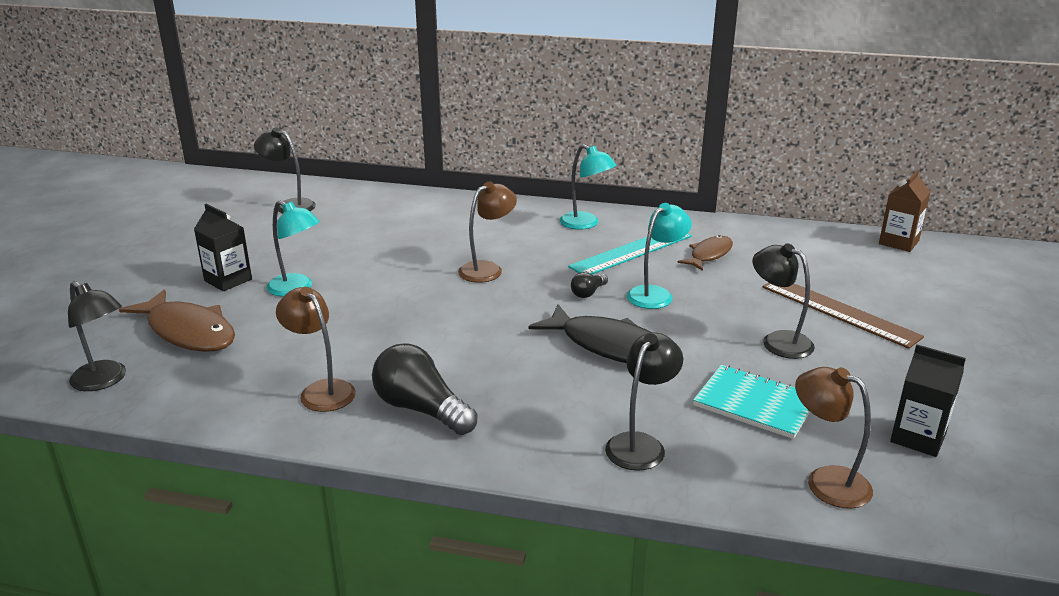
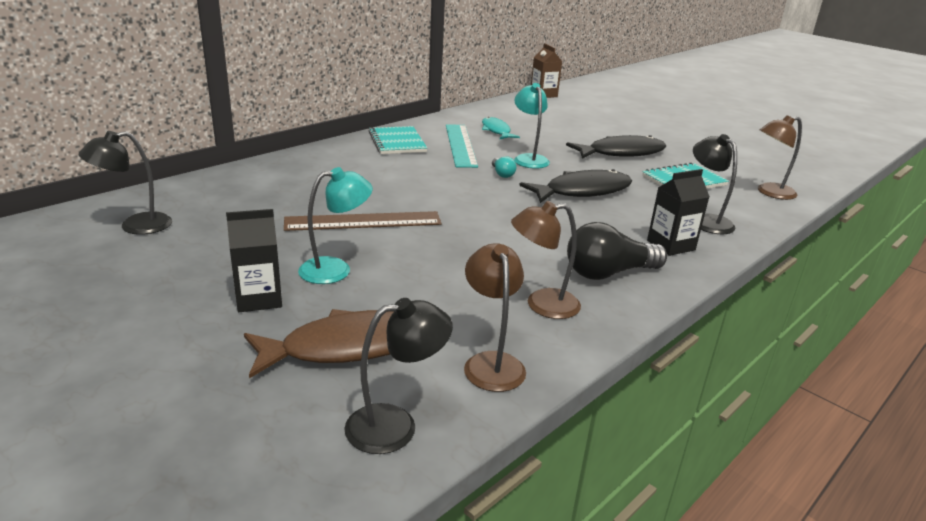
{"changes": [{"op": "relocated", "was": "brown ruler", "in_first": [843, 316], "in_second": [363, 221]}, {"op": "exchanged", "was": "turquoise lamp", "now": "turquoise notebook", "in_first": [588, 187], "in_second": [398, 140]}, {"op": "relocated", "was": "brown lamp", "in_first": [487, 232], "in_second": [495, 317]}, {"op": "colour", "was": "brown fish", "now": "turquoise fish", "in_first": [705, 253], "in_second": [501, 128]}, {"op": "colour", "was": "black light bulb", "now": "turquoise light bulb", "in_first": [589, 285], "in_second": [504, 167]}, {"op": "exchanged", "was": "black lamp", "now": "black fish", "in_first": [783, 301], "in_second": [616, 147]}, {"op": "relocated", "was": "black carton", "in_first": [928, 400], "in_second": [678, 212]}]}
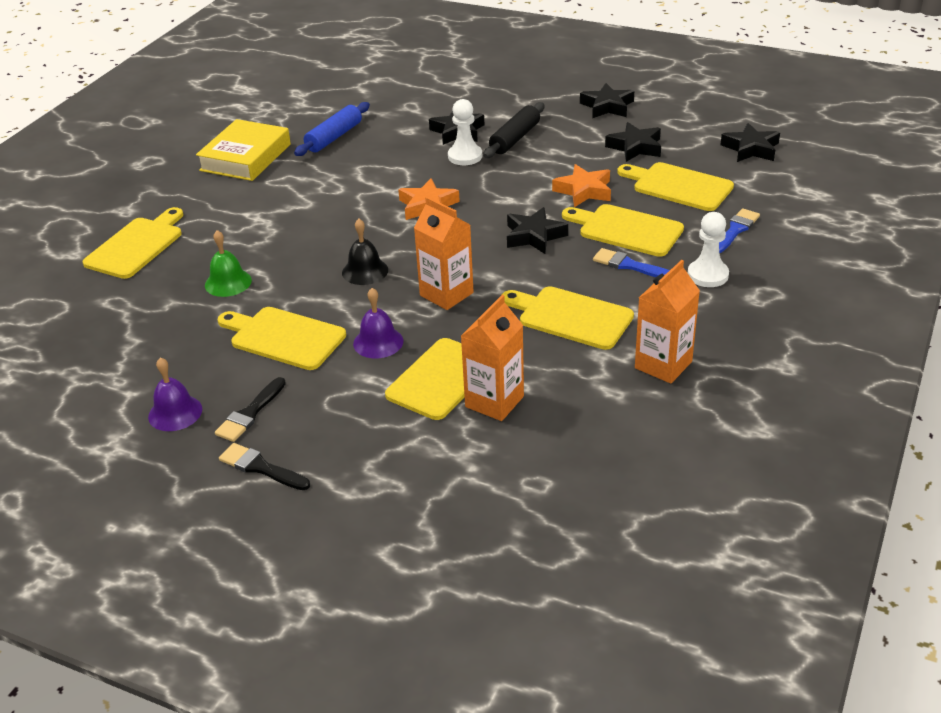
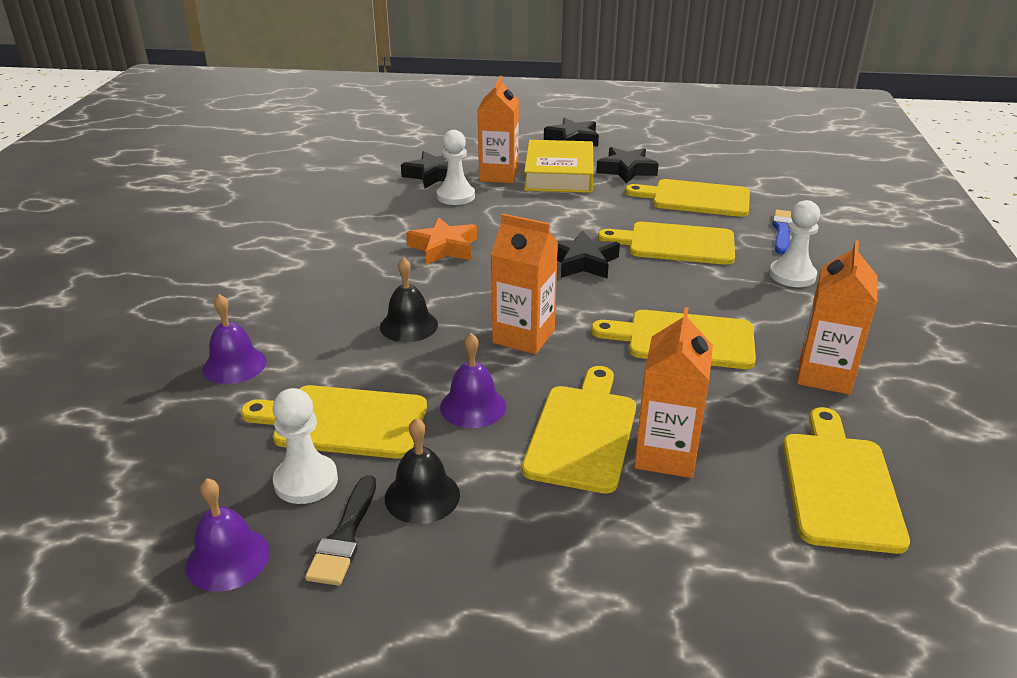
{"changes": [{"op": "colour", "was": "green bell", "now": "purple bell", "in_first": [228, 263], "in_second": [235, 339]}, {"op": "appeared", "now": "white pawn", "in_second": [305, 446]}, {"op": "appeared", "now": "black bell", "in_second": [422, 471]}, {"op": "exchanged", "was": "black rolling pin", "now": "orange carton", "in_first": [513, 130], "in_second": [498, 129]}, {"op": "relocated", "was": "yellow book", "in_first": [243, 150], "in_second": [559, 166]}, {"op": "relocated", "was": "yellow cutting board", "in_first": [133, 243], "in_second": [846, 480]}, {"op": "missing", "was": "black brush", "in_first": [264, 466]}, {"op": "missing", "was": "blue rolling pin", "in_first": [332, 129]}, {"op": "missing", "was": "orange star", "in_first": [581, 185]}, {"op": "missing", "was": "blue brush", "in_first": [631, 262]}, {"op": "missing", "was": "black star", "in_first": [750, 142]}]}
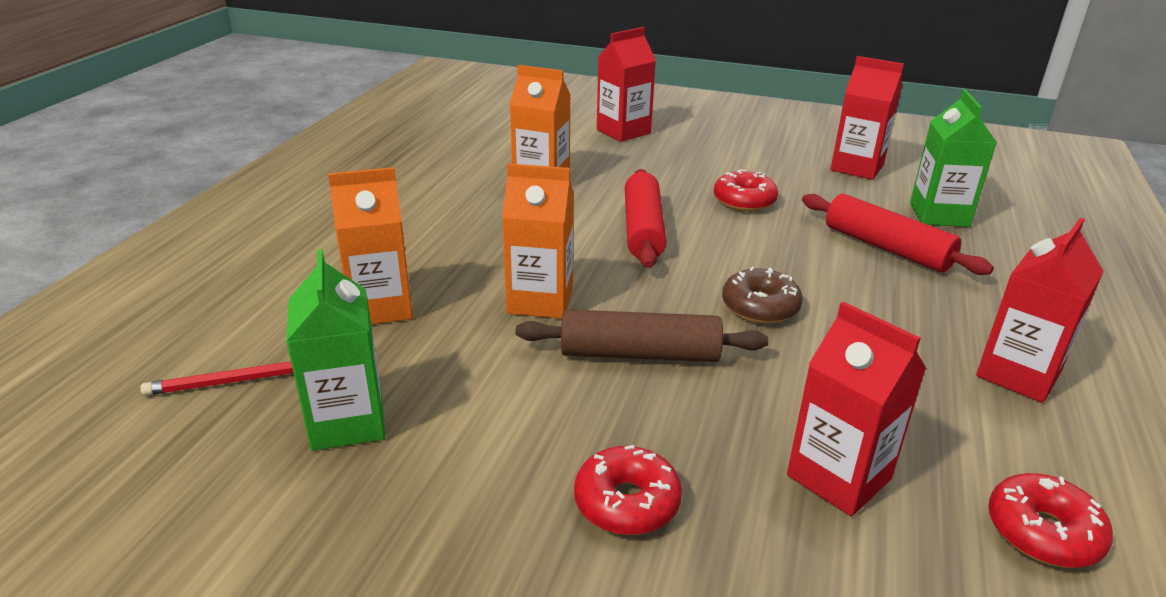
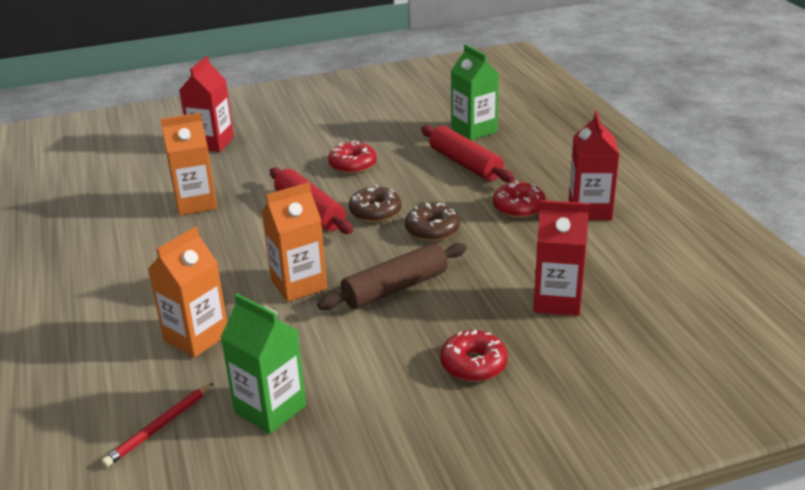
{"changes": [{"op": "appeared", "now": "brown donut", "in_second": [375, 204]}, {"op": "spun", "was": "red rolling pin", "in_first": [898, 234], "in_second": [468, 153], "clockwise": 45}, {"op": "relocated", "was": "red donut", "in_first": [1050, 520], "in_second": [519, 199]}, {"op": "missing", "was": "red carton", "in_first": [867, 118]}]}
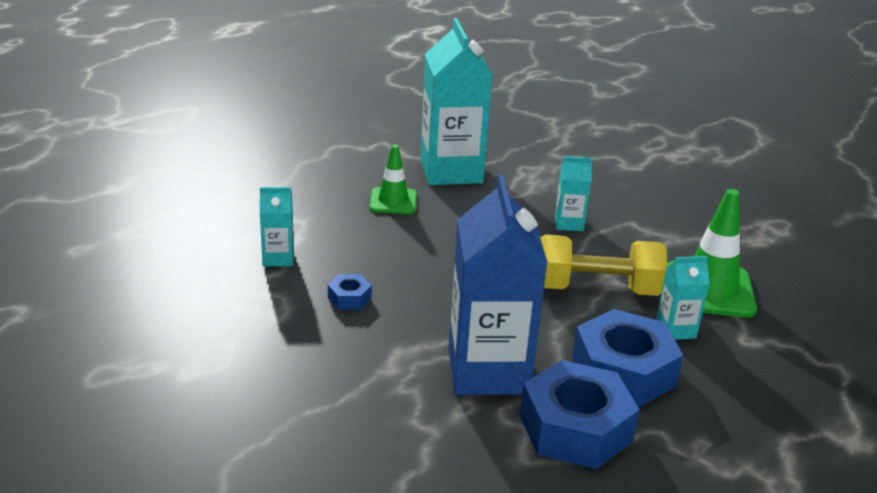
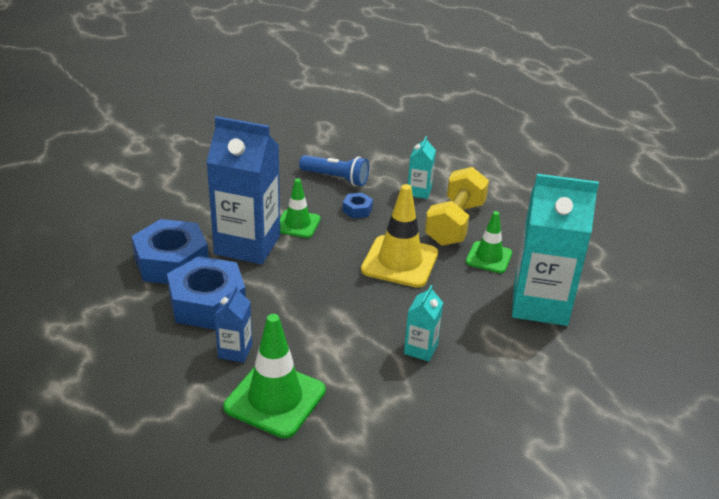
{"changes": [{"op": "colour", "was": "turquoise carton", "now": "blue carton", "in_first": [683, 298], "in_second": [233, 324]}, {"op": "appeared", "now": "green traffic cone", "in_second": [300, 208]}, {"op": "appeared", "now": "blue flashlight", "in_second": [334, 170]}, {"op": "appeared", "now": "yellow traffic cone", "in_second": [399, 236]}, {"op": "relocated", "was": "yellow dumbbell", "in_first": [603, 265], "in_second": [457, 206]}]}
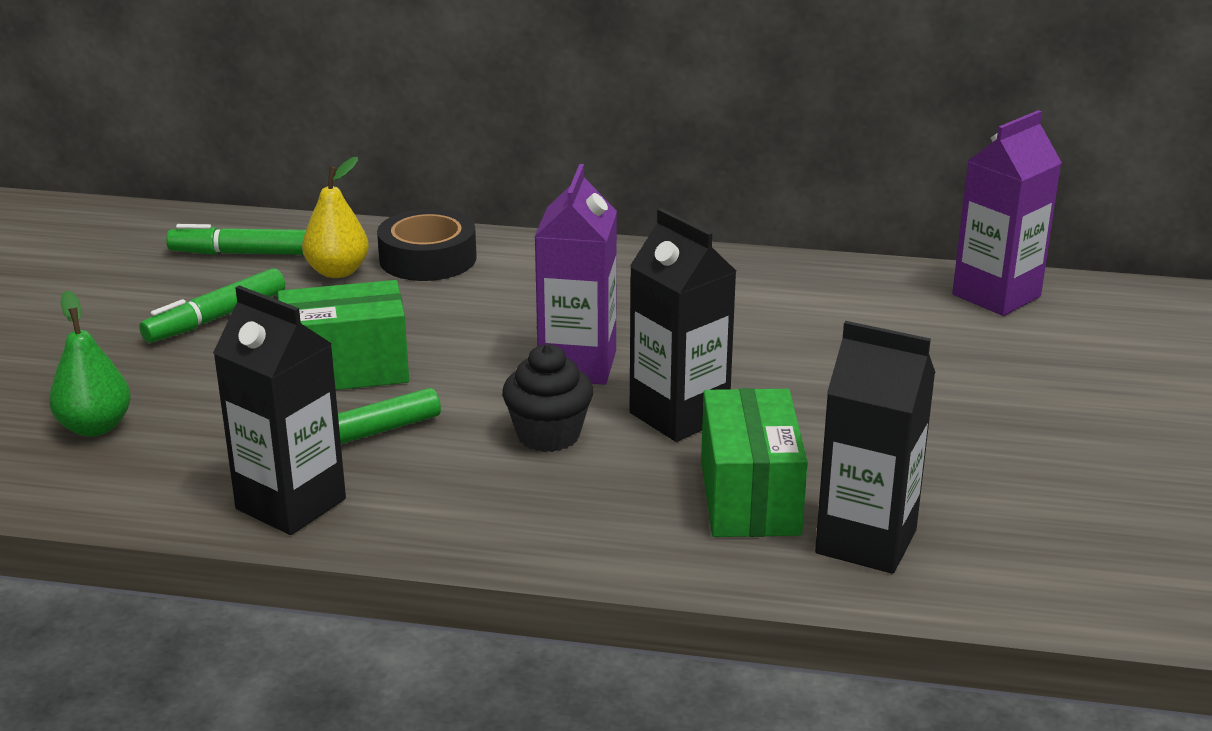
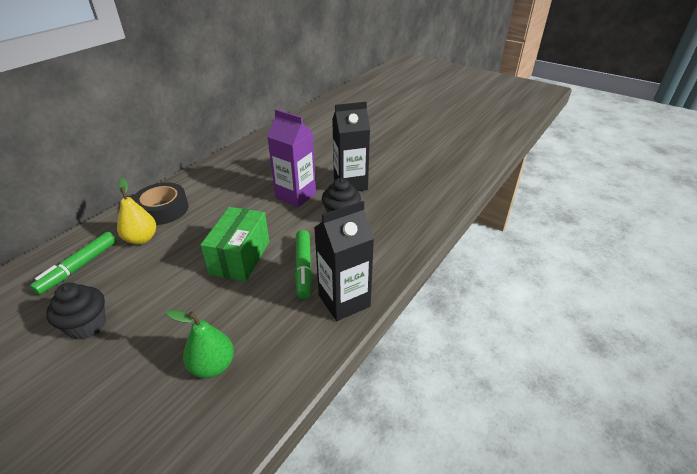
{"changes": [{"op": "appeared", "now": "black cupcake", "in_second": [76, 311]}, {"op": "missing", "was": "green marker", "in_first": [212, 305]}, {"op": "missing", "was": "green box", "in_first": [754, 462]}, {"op": "missing", "was": "black carton", "in_first": [875, 447]}, {"op": "missing", "was": "purple carton", "in_first": [1007, 213]}]}
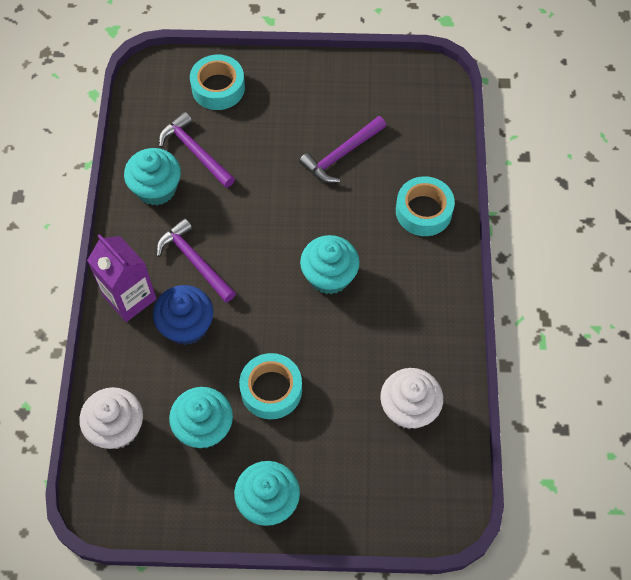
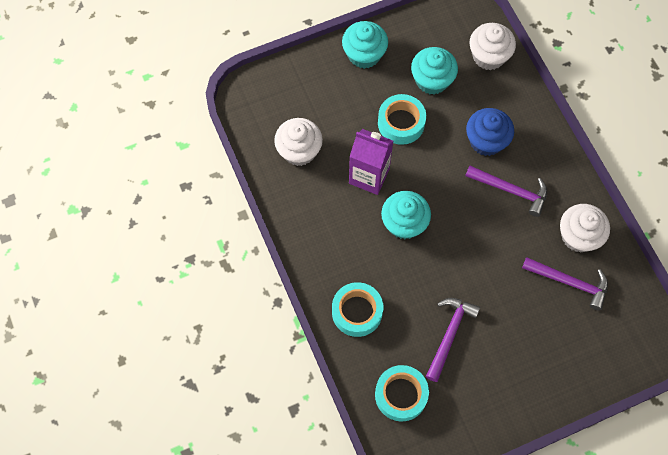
{"changes": [{"op": "relocated", "was": "purple carton", "in_first": [121, 278], "in_second": [371, 162]}, {"op": "relocated", "was": "turquoise tape", "in_first": [217, 82], "in_second": [402, 393]}, {"op": "colour", "was": "turquoise cupcake", "now": "white cupcake", "in_first": [152, 177], "in_second": [585, 228]}]}
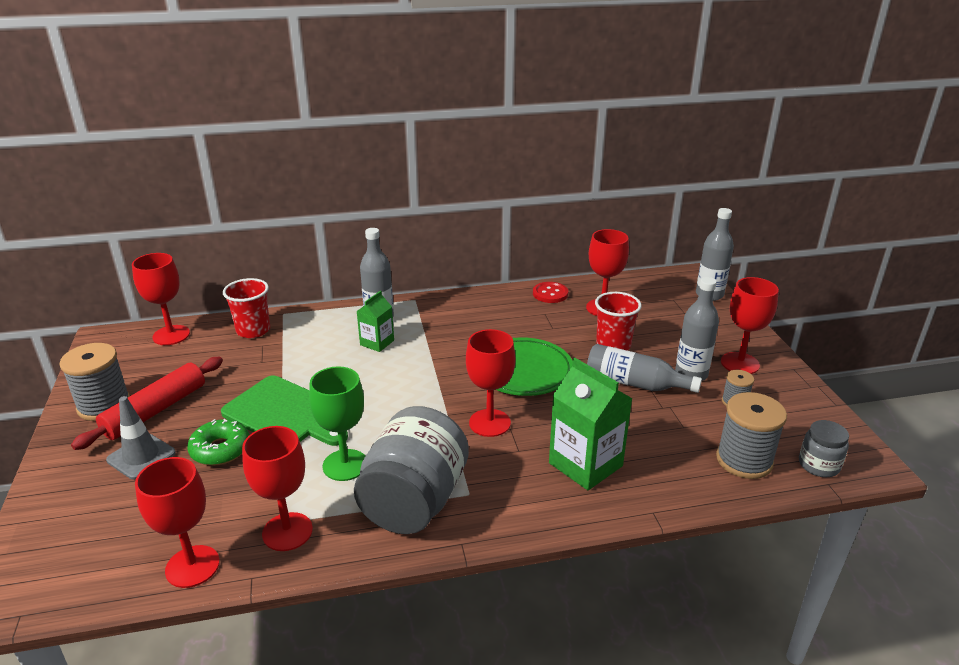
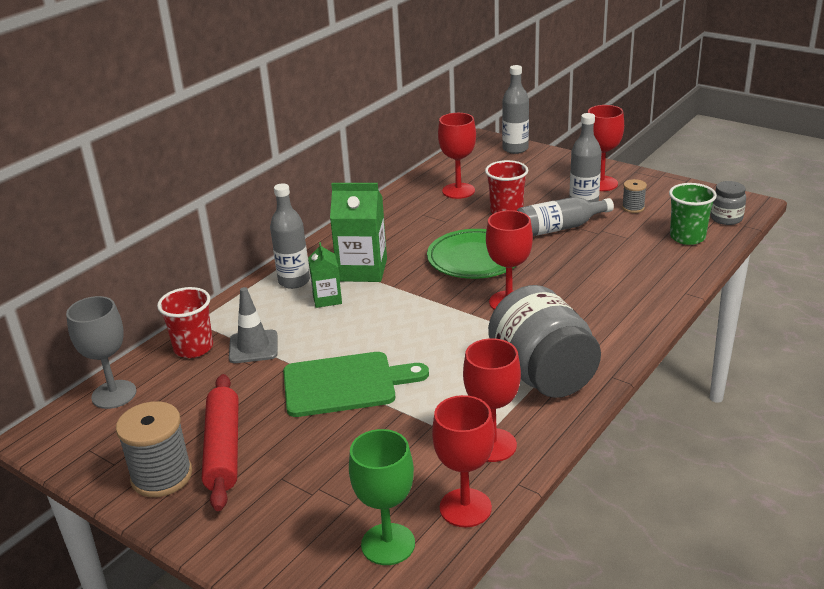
{"changes": [{"op": "colour", "was": "red goblet", "now": "grey goblet", "in_first": [161, 299], "in_second": [101, 352]}, {"op": "relocated", "was": "grey traffic cone", "in_first": [141, 437], "in_second": [253, 325]}, {"op": "relocated", "was": "green carton", "in_first": [591, 424], "in_second": [358, 232]}, {"op": "relocated", "was": "green goblet", "in_first": [337, 423], "in_second": [382, 497]}, {"op": "exchanged", "was": "grey spool", "now": "green cup", "in_first": [751, 435], "in_second": [693, 214]}, {"op": "missing", "was": "green donut", "in_first": [218, 442]}, {"op": "missing", "was": "red button", "in_first": [550, 292]}]}
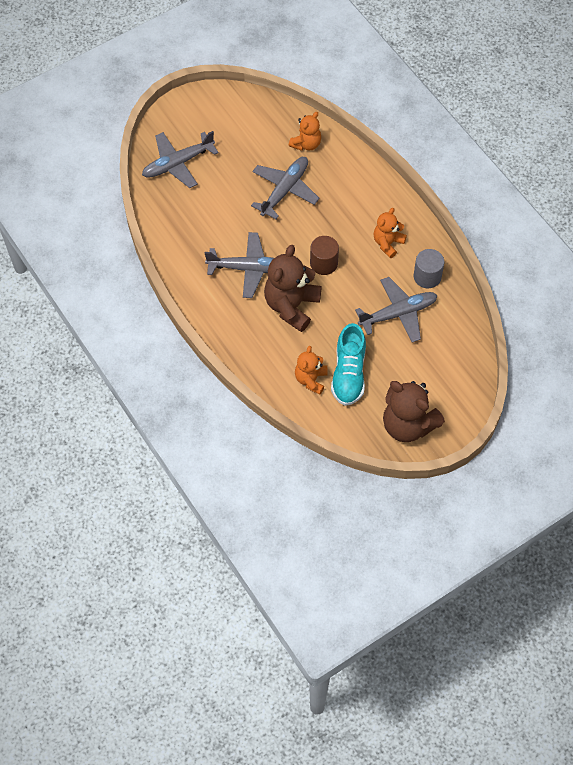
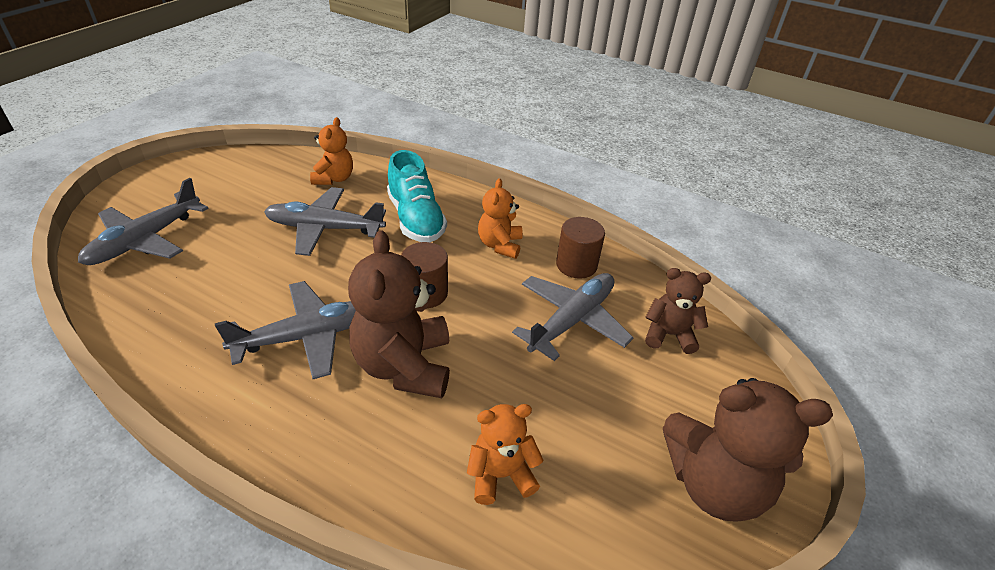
{"changes": [{"op": "spun", "was": "grey plane", "in_first": [285, 188], "in_second": [325, 221], "clockwise": -90}, {"op": "relocated", "was": "turquoise shoe", "in_first": [348, 364], "in_second": [417, 196]}, {"op": "spun", "was": "orange teddy bear", "in_first": [311, 370], "in_second": [505, 454], "clockwise": 90}, {"op": "colour", "was": "grey cylinder", "now": "brown cylinder", "in_first": [429, 268], "in_second": [580, 248]}, {"op": "appeared", "now": "brown teddy bear", "in_second": [678, 311]}]}
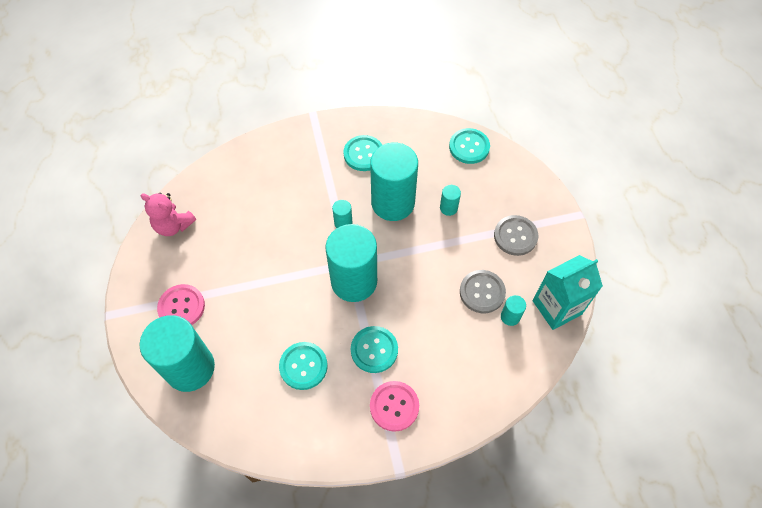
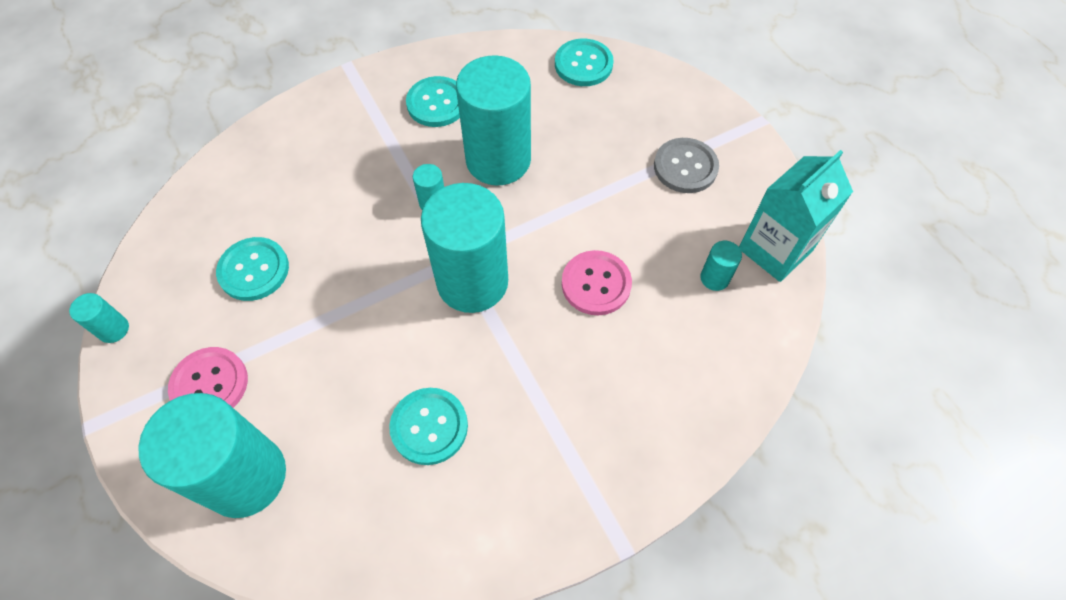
{"changes": [{"op": "relocated", "was": "turquoise cylinder", "in_first": [450, 200], "in_second": [99, 318]}, {"op": "relocated", "was": "turquoise button", "in_first": [374, 349], "in_second": [252, 269]}, {"op": "relocated", "was": "pink button", "in_first": [394, 406], "in_second": [597, 282]}, {"op": "missing", "was": "pink teddy bear", "in_first": [168, 214]}, {"op": "missing", "was": "grey button", "in_first": [483, 291]}]}
